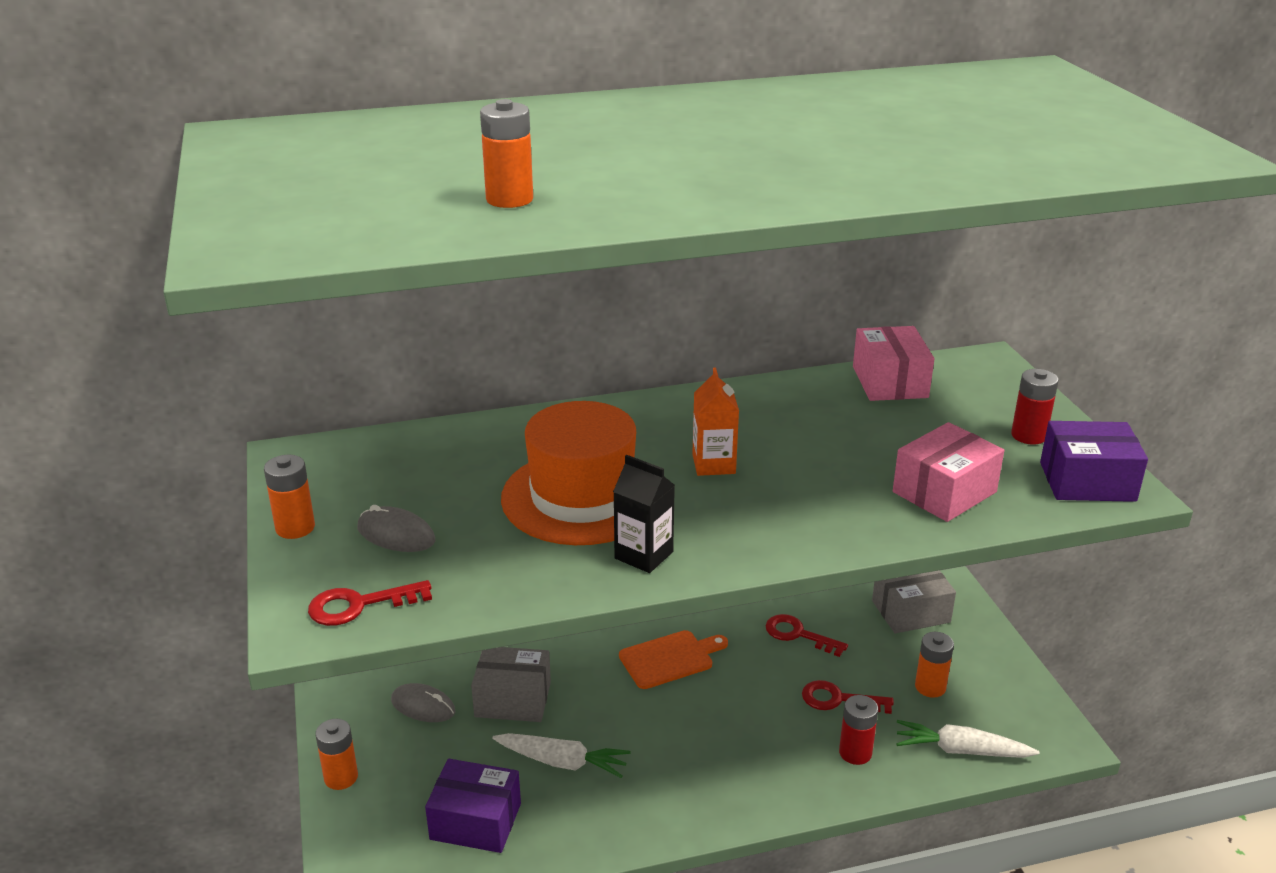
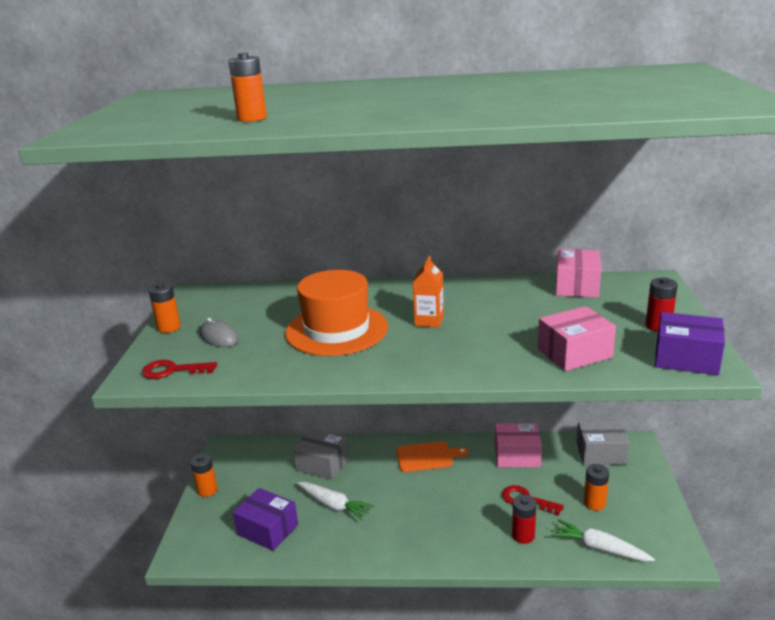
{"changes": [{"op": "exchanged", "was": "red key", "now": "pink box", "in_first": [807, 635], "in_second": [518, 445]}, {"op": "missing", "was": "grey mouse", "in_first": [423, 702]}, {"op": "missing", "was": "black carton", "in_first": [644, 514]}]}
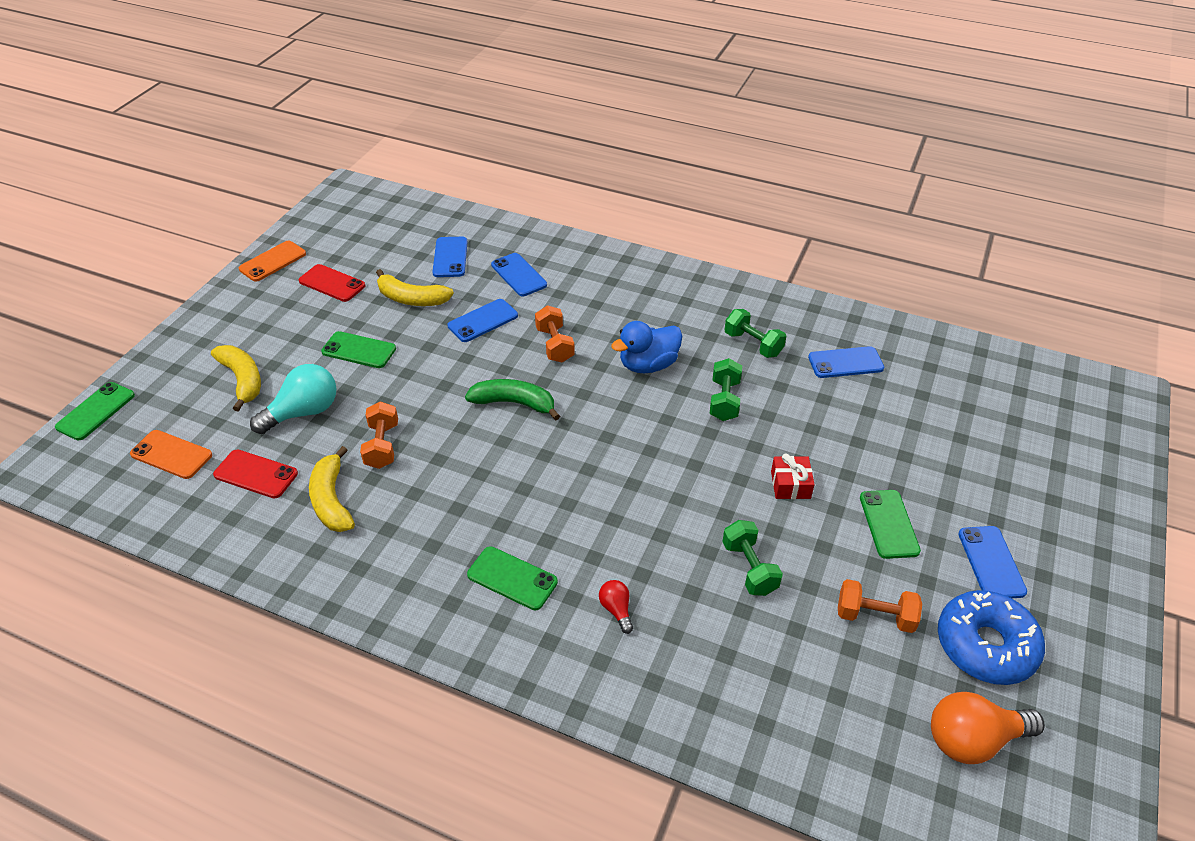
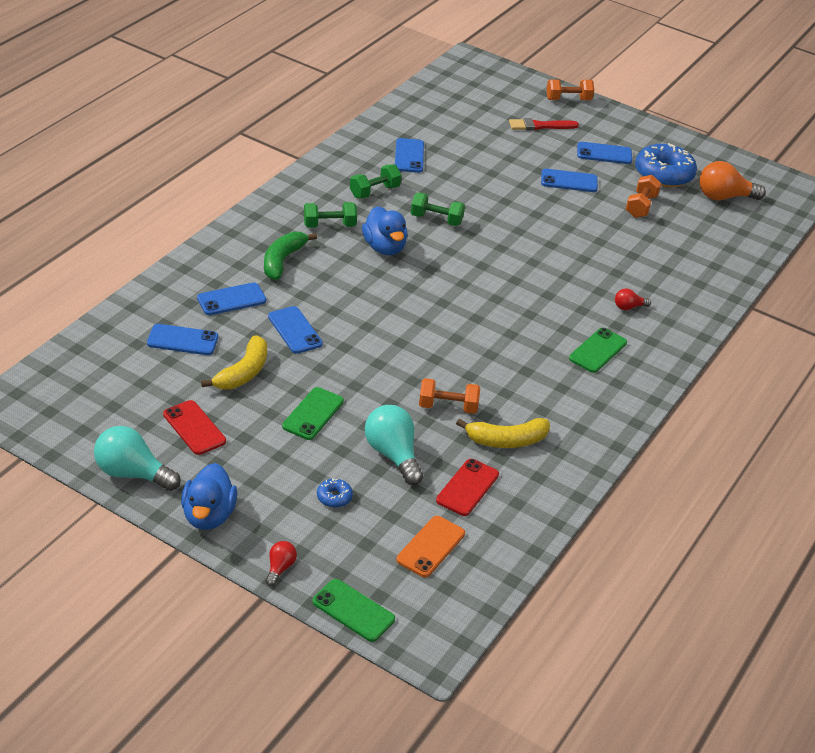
{"changes": [{"op": "exchanged", "was": "orange phone", "now": "turquoise light bulb", "in_first": [272, 261], "in_second": [137, 458]}, {"op": "spun", "was": "red phone", "in_first": [332, 283], "in_second": [194, 427], "clockwise": -75}, {"op": "appeared", "now": "blue duck", "in_second": [209, 496]}, {"op": "relocated", "was": "green banana", "in_first": [512, 399], "in_second": [290, 256]}, {"op": "appeared", "now": "red light bulb", "in_second": [281, 563]}, {"op": "relocated", "was": "green dumbbell", "in_first": [752, 558], "in_second": [330, 215]}, {"op": "exchanged", "was": "yellow banana", "now": "blue donut", "in_first": [236, 378], "in_second": [335, 493]}, {"op": "appeared", "now": "red brush", "in_second": [544, 124]}, {"op": "colour", "was": "green phone", "now": "blue phone", "in_first": [890, 524], "in_second": [569, 180]}, {"op": "relocated", "was": "orange dumbbell", "in_first": [555, 334], "in_second": [570, 89]}, {"op": "spun", "was": "orange light bulb", "in_first": [988, 728], "in_second": [732, 180], "clockwise": 90}, {"op": "missing", "was": "red gift", "in_first": [793, 476]}]}
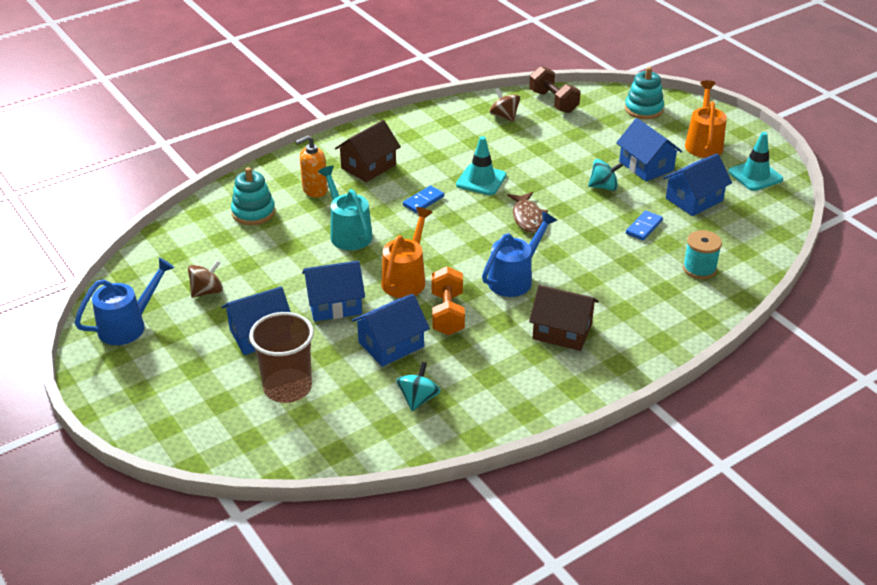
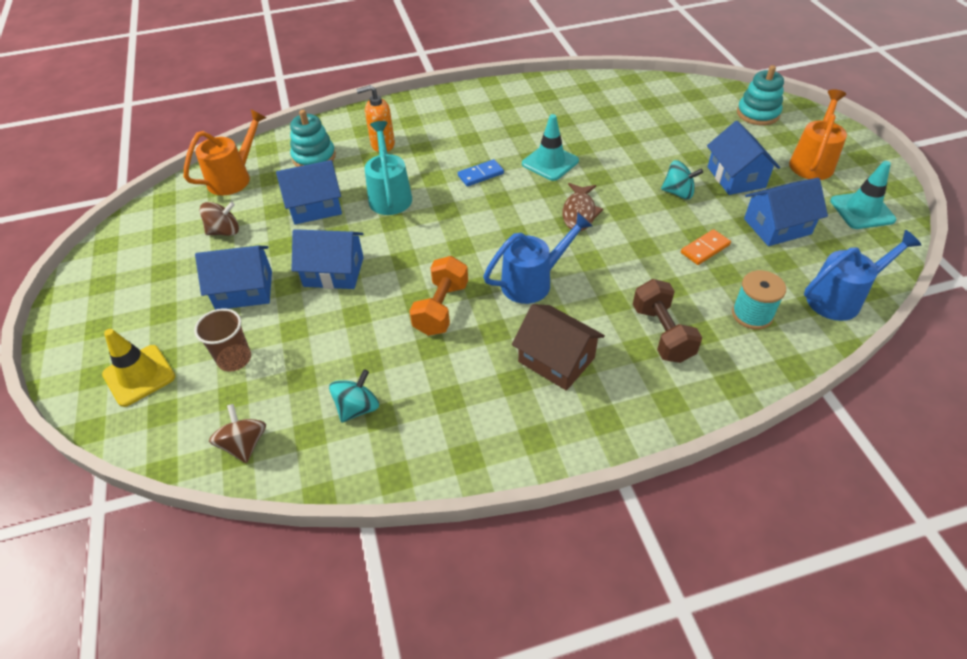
{"changes": [{"op": "appeared", "now": "yellow traffic cone", "in_second": [138, 368]}, {"op": "relocated", "was": "orange watering can", "in_first": [407, 252], "in_second": [225, 152]}, {"op": "size", "was": "brown cup", "in_first": [281, 357], "in_second": [222, 340], "ratio": 0.64}, {"op": "relocated", "was": "brown spinning top", "in_first": [505, 105], "in_second": [237, 433]}, {"op": "relocated", "was": "blue house", "in_first": [391, 330], "in_second": [309, 192]}, {"op": "relocated", "was": "brown dumbbell", "in_first": [555, 89], "in_second": [667, 321]}, {"op": "colour", "was": "blue domino", "now": "orange domino", "in_first": [644, 225], "in_second": [706, 247]}, {"op": "relocated", "was": "blue watering can", "in_first": [124, 301], "in_second": [863, 275]}, {"op": "missing", "was": "brown house", "in_first": [368, 151]}]}
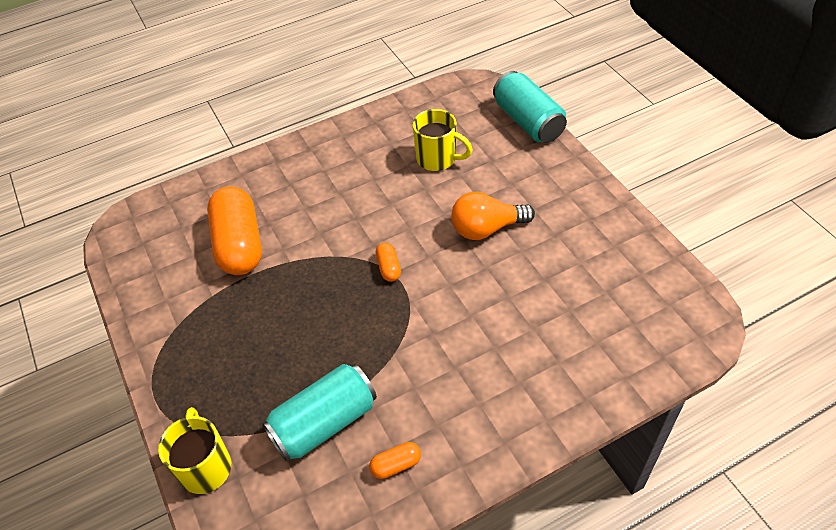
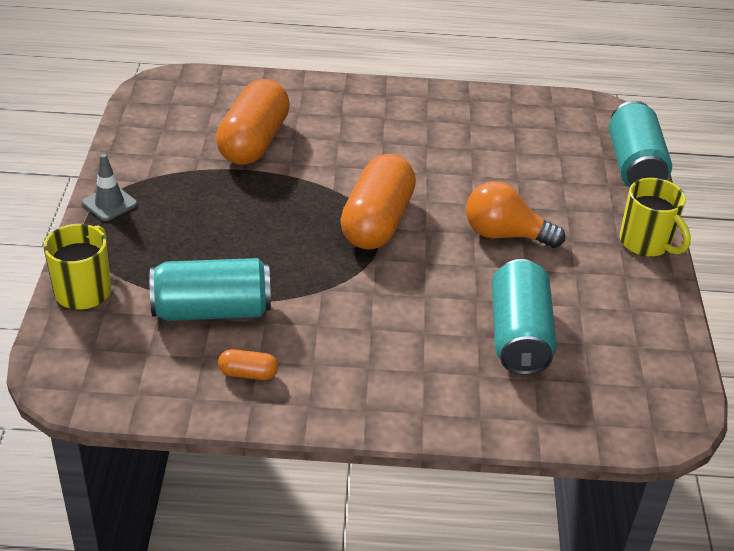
{"changes": [{"op": "appeared", "now": "grey traffic cone", "in_second": [109, 187]}, {"op": "size", "was": "orange capsule", "in_first": [388, 262], "in_second": [378, 202], "ratio": 2.37}, {"op": "appeared", "now": "turquoise can", "in_second": [524, 317]}, {"op": "relocated", "was": "yellow mug", "in_first": [443, 140], "in_second": [655, 217]}]}
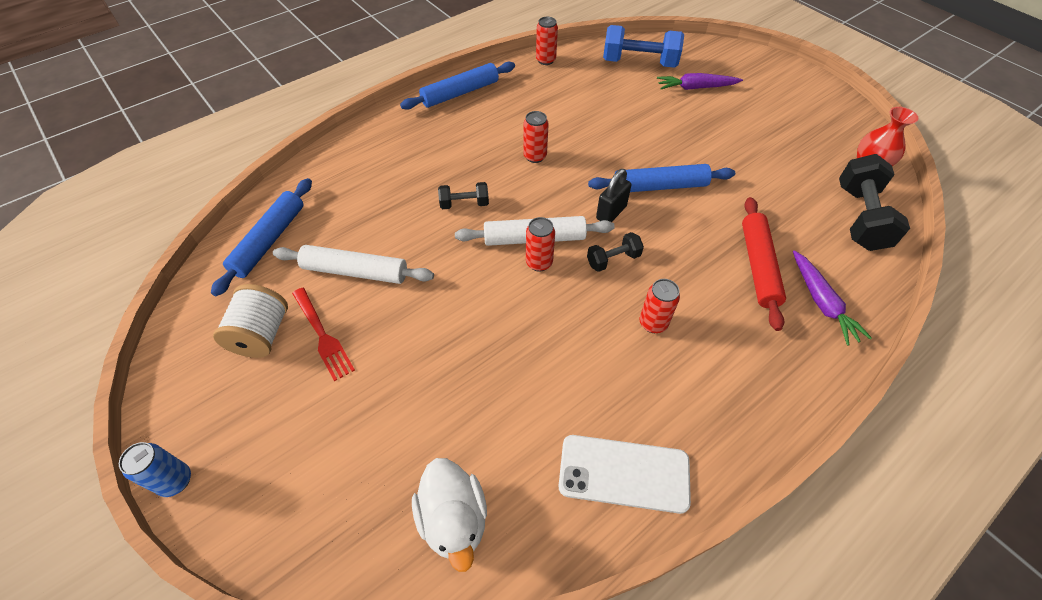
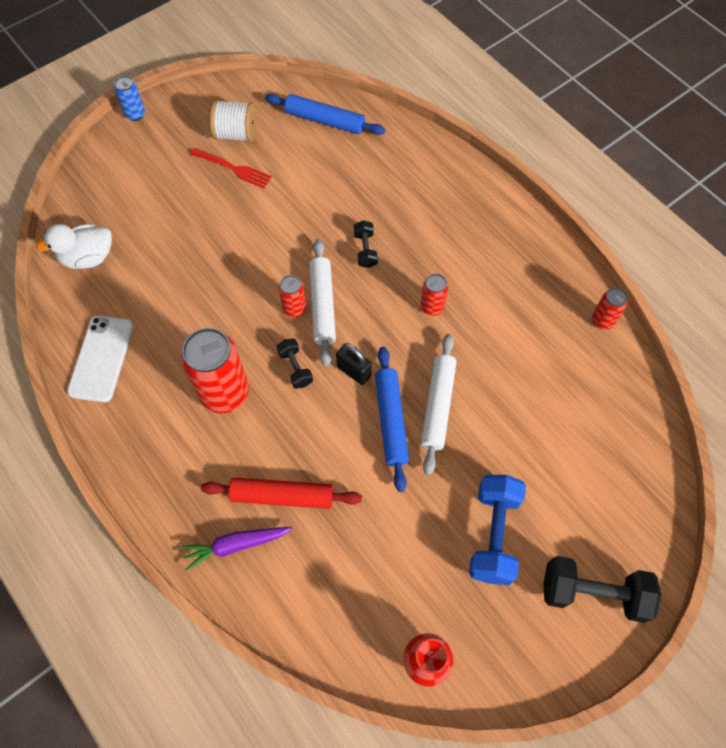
{"changes": [{"op": "size", "was": "red can", "in_first": [660, 306], "in_second": [215, 370], "ratio": 1.99}, {"op": "spun", "was": "red fork", "in_first": [323, 334], "in_second": [231, 168], "clockwise": -120}, {"op": "relocated", "was": "white rolling pin", "in_first": [353, 264], "in_second": [438, 404]}, {"op": "relocated", "was": "blue dumbbell", "in_first": [643, 46], "in_second": [497, 530]}, {"op": "relocated", "was": "black dumbbell", "in_first": [874, 202], "in_second": [602, 589]}, {"op": "missing", "was": "blue rolling pin", "in_first": [457, 86]}, {"op": "missing", "was": "purple carrot", "in_first": [700, 81]}]}
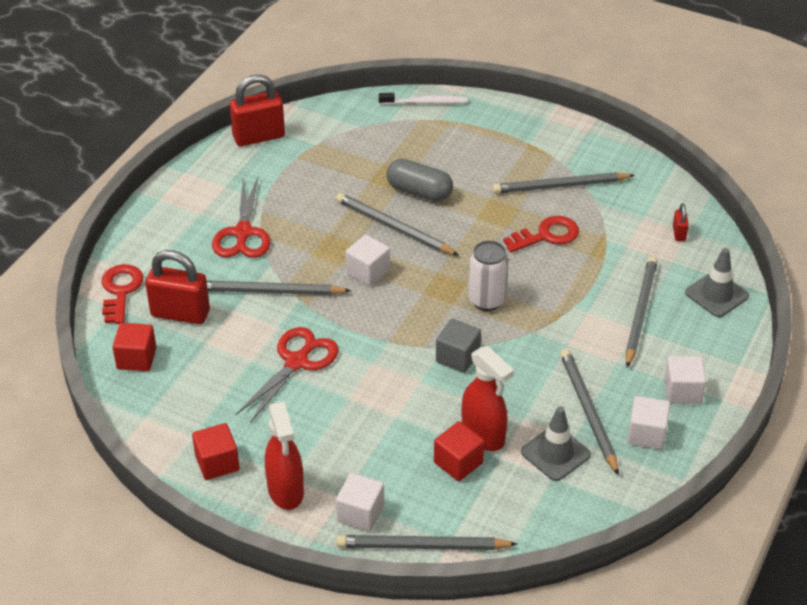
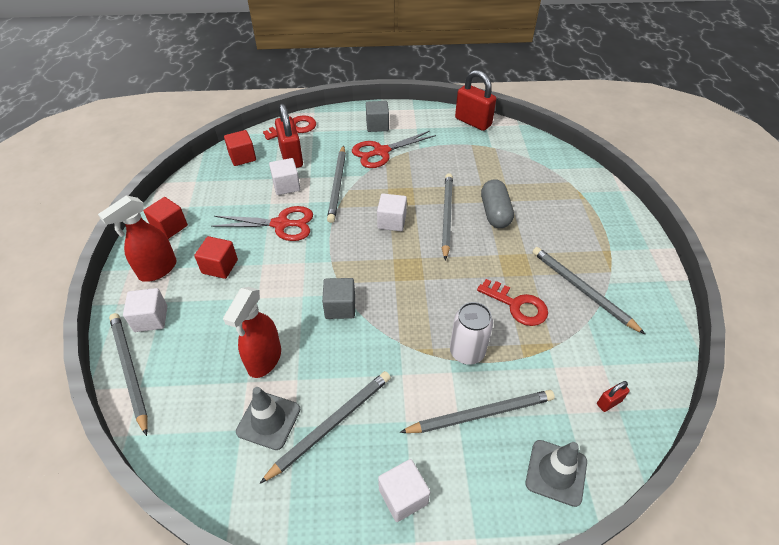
{"changes": [{"op": "relocated", "was": "red cube", "in_first": [459, 451], "in_second": [216, 257]}, {"op": "relocated", "was": "white cube", "in_first": [648, 423], "in_second": [284, 176]}, {"op": "spun", "was": "grey pencil", "in_first": [278, 287], "in_second": [336, 184], "clockwise": -150}, {"op": "appeared", "now": "grey cube", "in_second": [377, 116]}, {"op": "relocated", "was": "white can", "in_first": [488, 275], "in_second": [471, 333]}, {"op": "missing", "was": "white toothbrush", "in_first": [423, 99]}]}
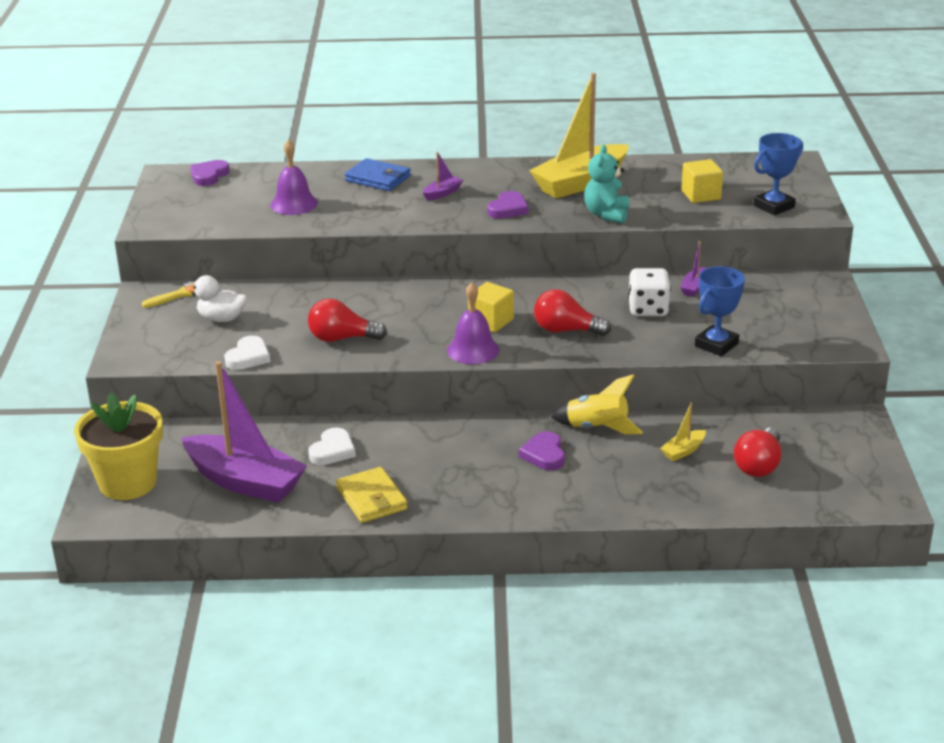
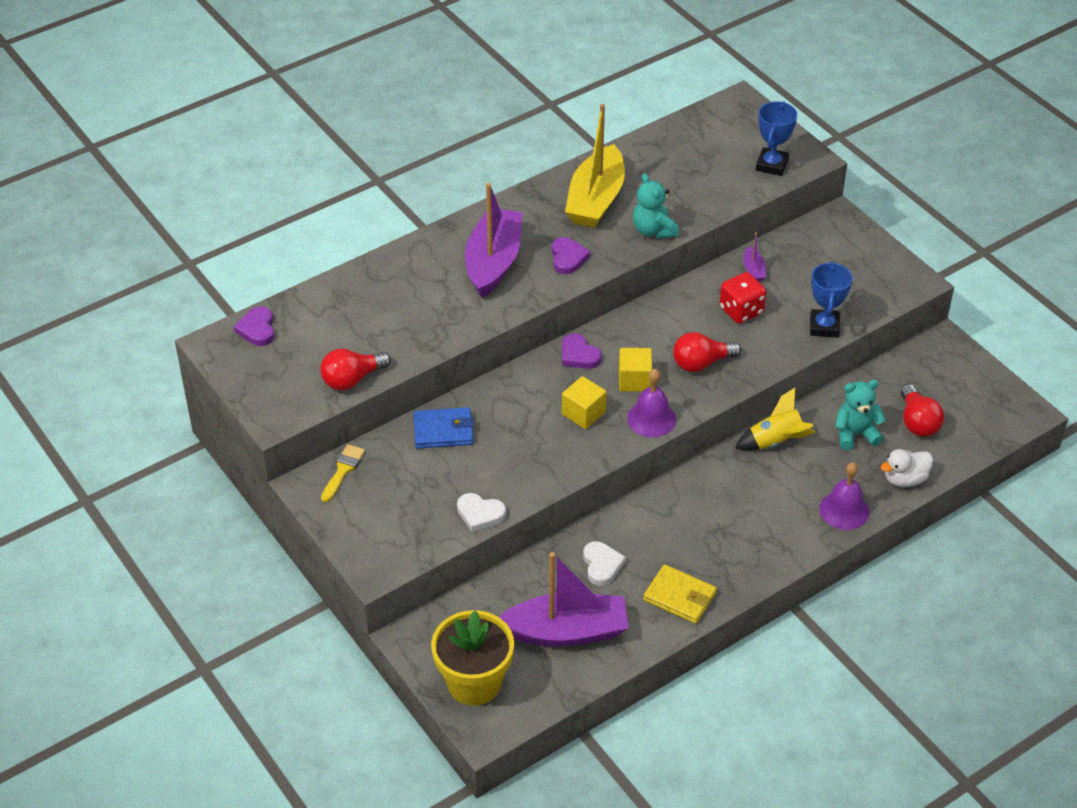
{"changes": [{"op": "relocated", "was": "red light bulb", "in_first": [347, 320], "in_second": [355, 370]}, {"op": "relocated", "was": "blue wallet", "in_first": [378, 174], "in_second": [443, 428]}, {"op": "spun", "was": "white heart", "in_first": [247, 352], "in_second": [481, 512], "clockwise": 120}, {"op": "size", "was": "purple boat", "in_first": [443, 176], "in_second": [493, 240], "ratio": 2.42}, {"op": "relocated", "was": "purple heart", "in_first": [542, 450], "in_second": [582, 351]}, {"op": "relocated", "was": "yellow cube", "in_first": [702, 181], "in_second": [584, 402]}, {"op": "colour", "was": "white dice", "now": "red dice", "in_first": [649, 292], "in_second": [743, 298]}, {"op": "relocated", "was": "purple bell", "in_first": [294, 177], "in_second": [844, 496]}, {"op": "exchanged", "was": "yellow boat", "now": "turquoise teddy bear", "in_first": [683, 432], "in_second": [860, 415]}, {"op": "relocated", "was": "white duck", "in_first": [216, 298], "in_second": [907, 468]}]}
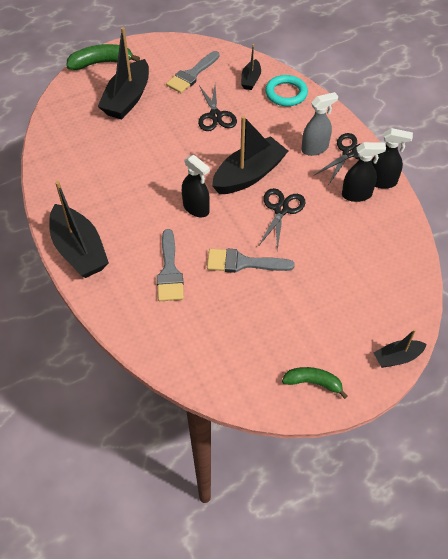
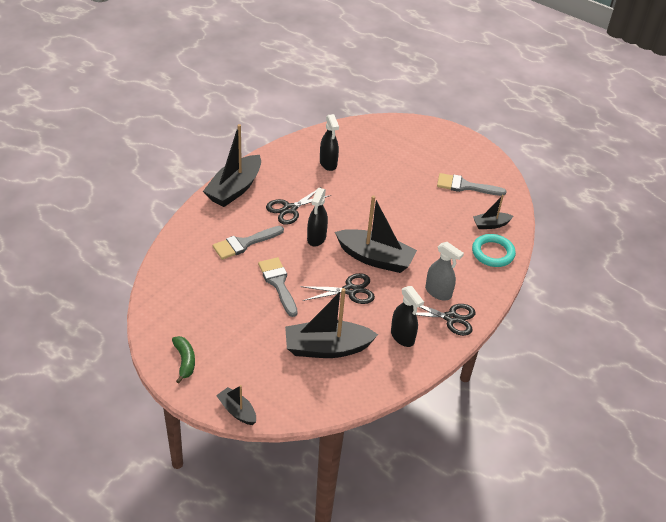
{"changes": [{"op": "relocated", "was": "black scissors", "in_first": [217, 108], "in_second": [298, 206]}, {"op": "relocated", "was": "black boat", "in_first": [123, 73], "in_second": [331, 323]}, {"op": "relocated", "was": "black spray bottle", "in_first": [392, 158], "in_second": [329, 142]}, {"op": "missing", "was": "green banana", "in_first": [103, 57]}]}
